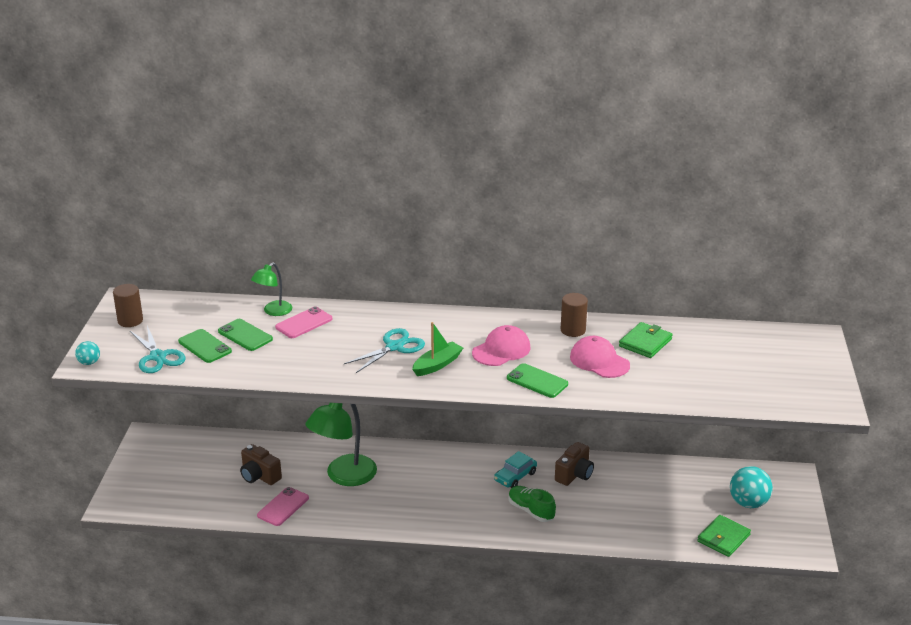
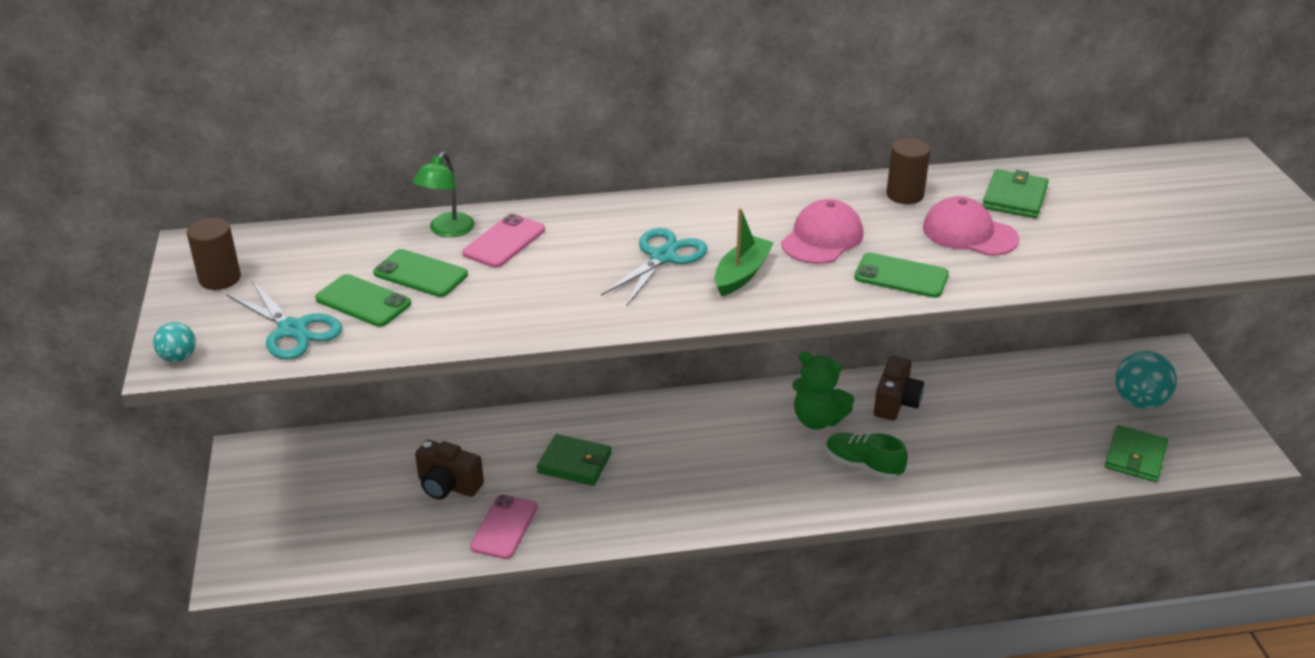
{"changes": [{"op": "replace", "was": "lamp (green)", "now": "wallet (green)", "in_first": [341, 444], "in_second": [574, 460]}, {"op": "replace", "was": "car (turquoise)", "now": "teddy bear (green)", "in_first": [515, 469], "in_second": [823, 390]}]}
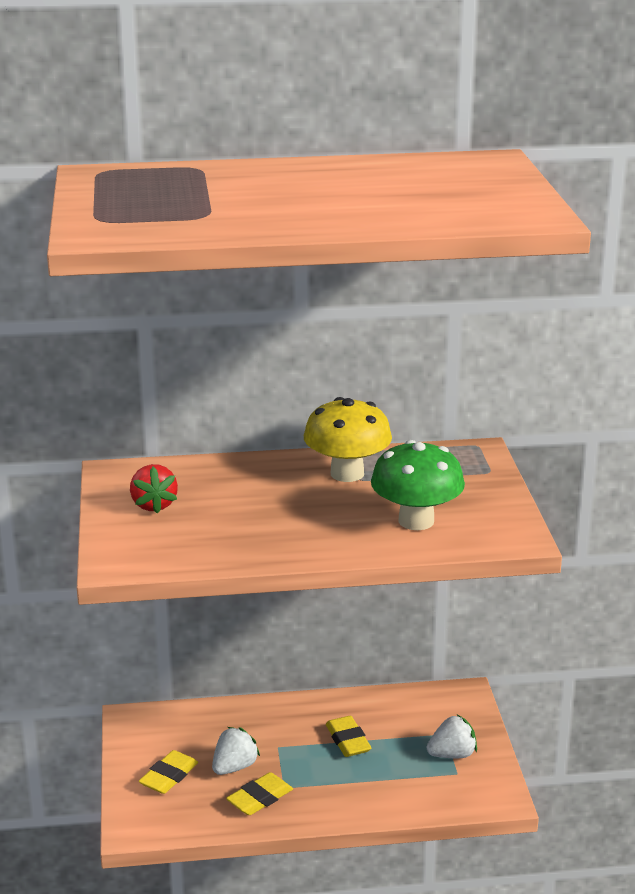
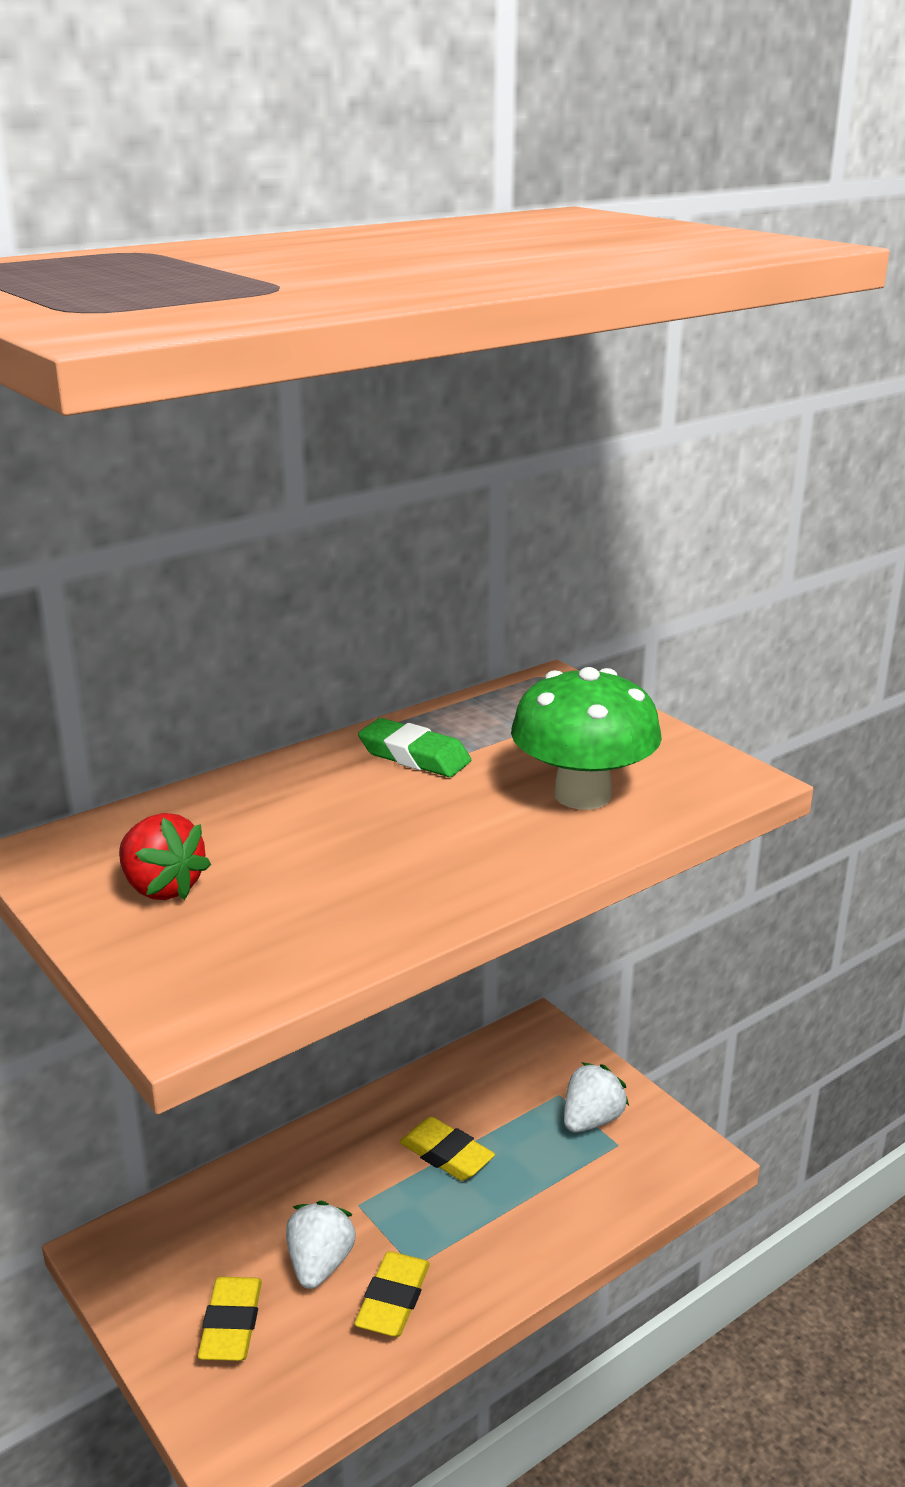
{"changes": [{"op": "replace", "was": "mushroom (yellow)", "now": "eraser (green)", "in_first": [348, 439], "in_second": [414, 747]}]}
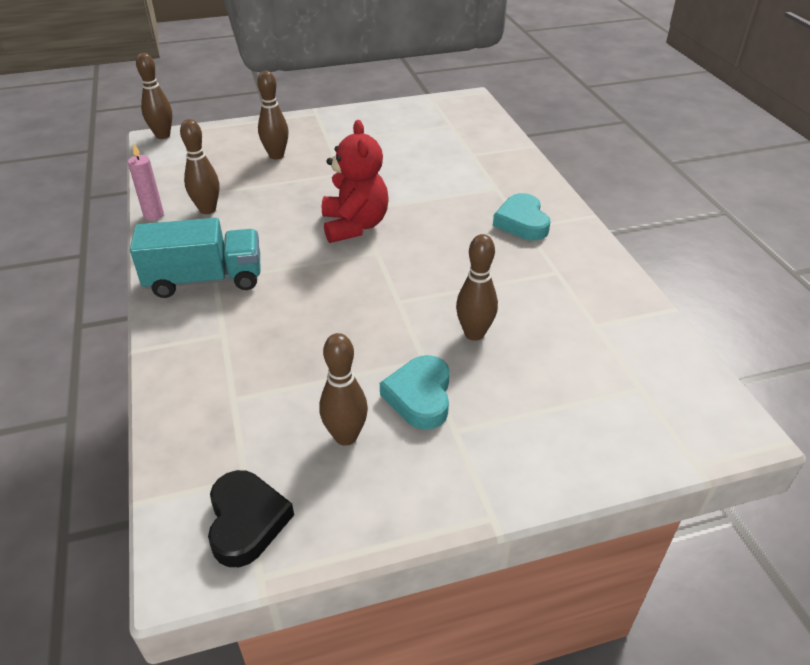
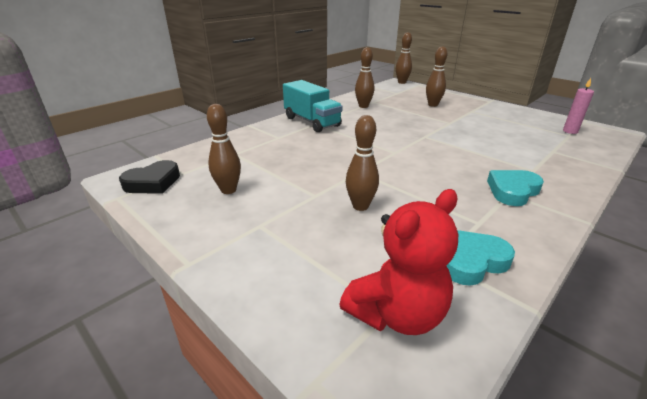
{"changes": [{"op": "move", "was": "candle (pink)", "in_first": [146, 182], "in_second": [578, 106]}, {"op": "move", "was": "teddy bear (red)", "in_first": [355, 181], "in_second": [398, 262]}, {"op": "move", "was": "heart (turquoise)", "in_first": [415, 392], "in_second": [480, 258]}]}
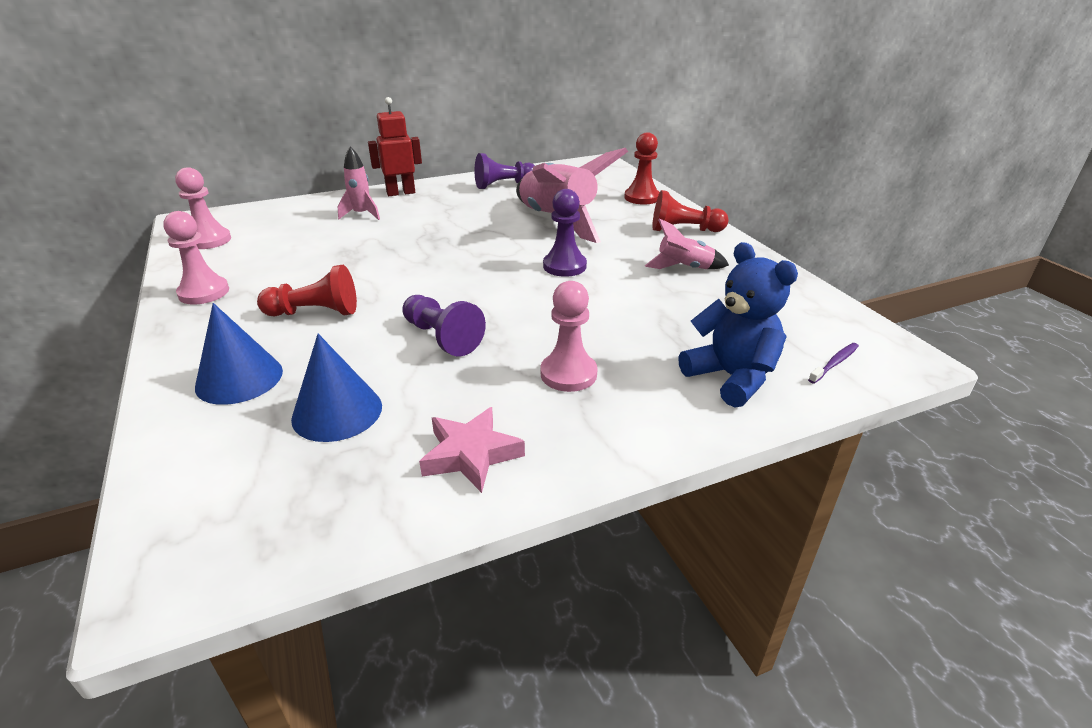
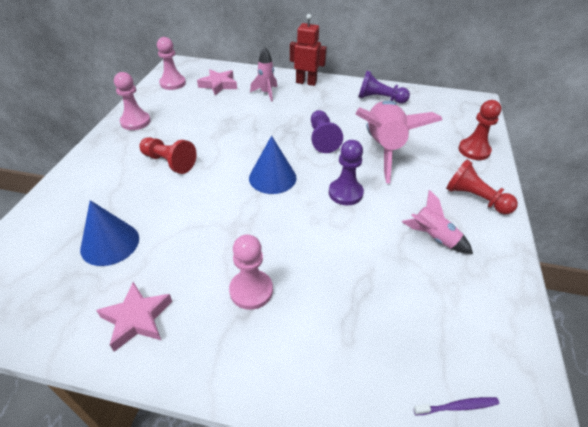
{"changes": [{"op": "move", "was": "cone (blue)", "in_first": [239, 354], "in_second": [272, 165]}, {"op": "move", "was": "pawn (purple)", "in_first": [444, 326], "in_second": [327, 131]}, {"op": "delete", "was": "teddy bear (blue)", "in_first": [738, 325]}, {"op": "insert", "now": "star (pink)", "in_second": [217, 82]}]}
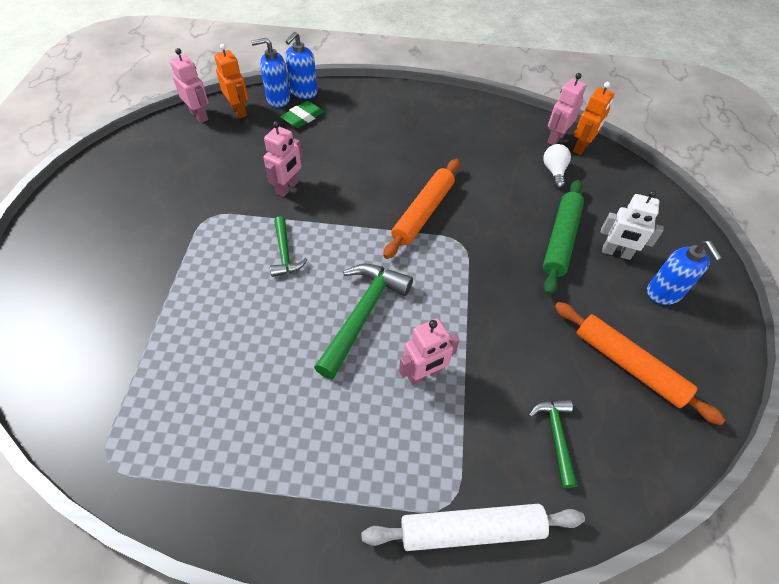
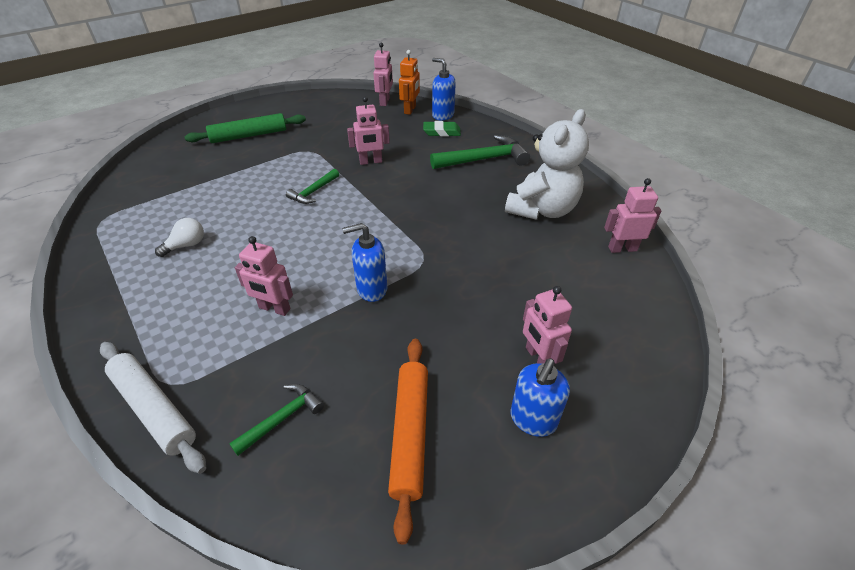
{"changes": [{"op": "move", "was": "soap dispenser (blue)", "in_first": [301, 65], "in_second": [365, 262]}, {"op": "move", "was": "hammer (green)", "in_first": [363, 321], "in_second": [480, 152]}, {"op": "delete", "was": "rolling pin (orange)", "in_first": [421, 209]}, {"op": "move", "was": "light bulb (white)", "in_first": [557, 166], "in_second": [179, 237]}, {"op": "move", "was": "rolling pin (green)", "in_first": [563, 237], "in_second": [245, 128]}, {"op": "delete", "was": "robot (orange)", "in_first": [593, 118]}, {"op": "recolor", "was": "robot (white)", "now": "robot (pink)", "in_first": [632, 225], "in_second": [547, 325]}, {"op": "insert", "now": "teddy bear (white)", "in_second": [547, 164]}]}
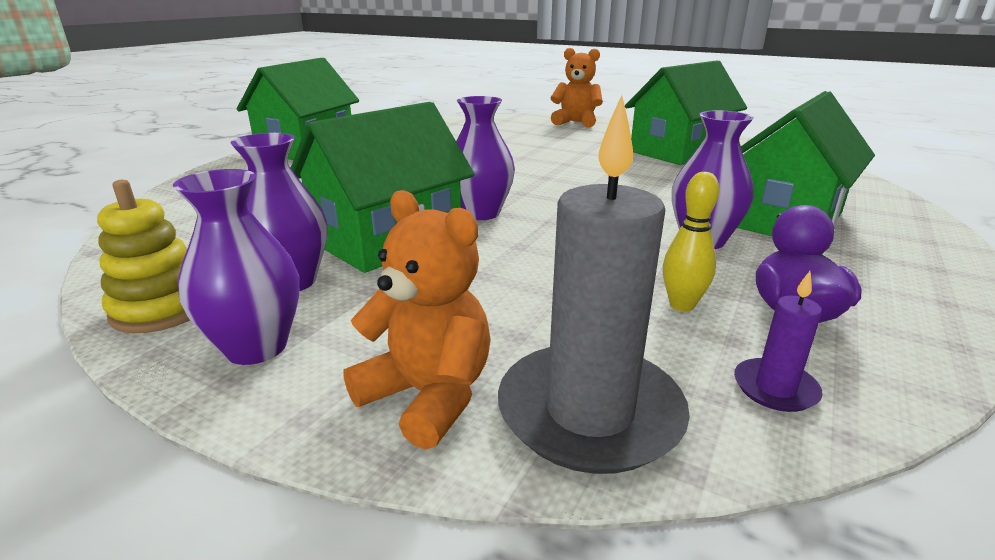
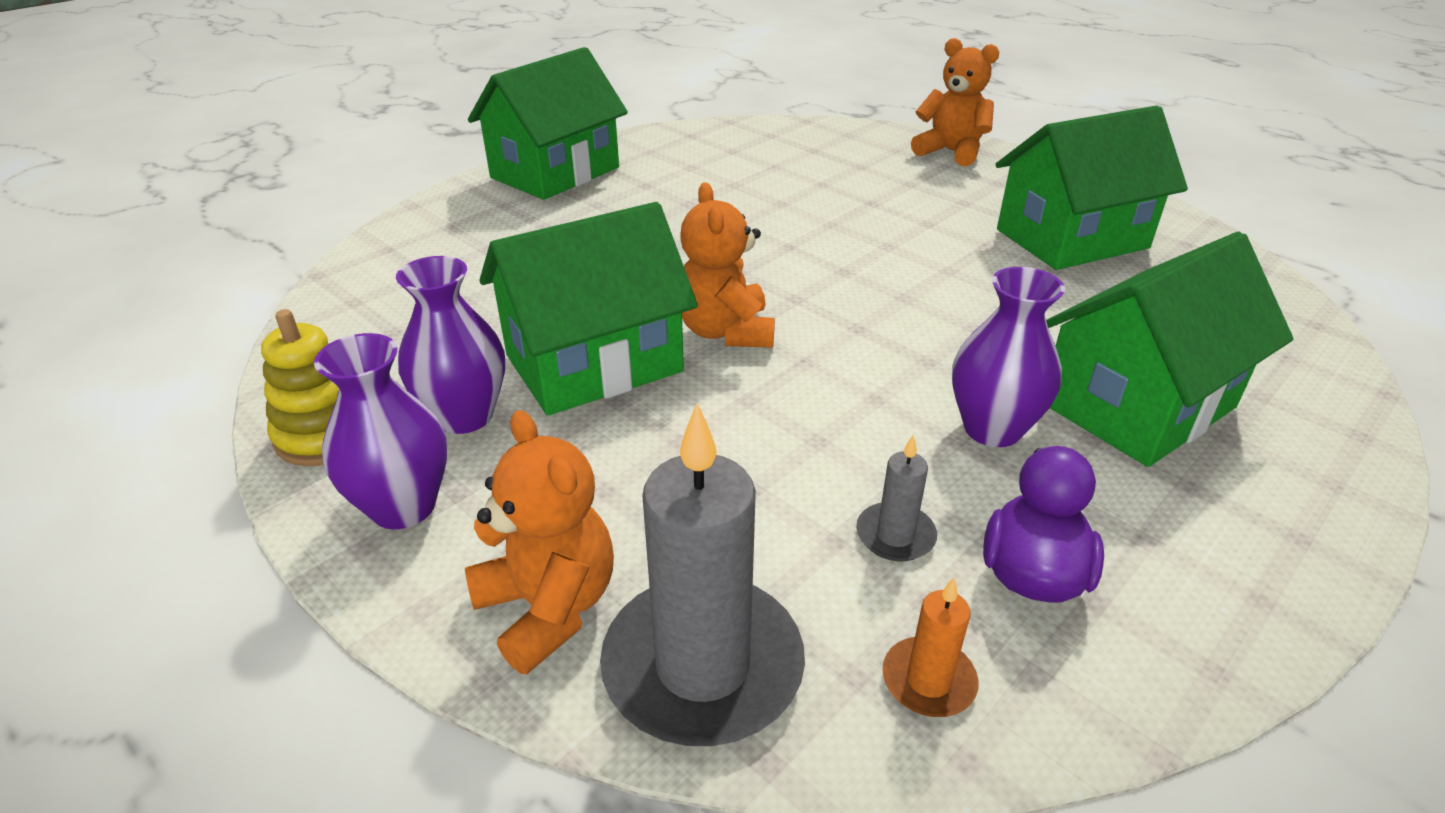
{"changes": [{"op": "replace", "was": "vase (purple)", "now": "teddy bear (orange)", "in_first": [485, 158], "in_second": [727, 265]}, {"op": "replace", "was": "bowling pin (yellow)", "now": "candle (grey)", "in_first": [691, 242], "in_second": [896, 498]}, {"op": "recolor", "was": "candle (purple)", "now": "candle (orange)", "in_first": [778, 341], "in_second": [930, 647]}]}
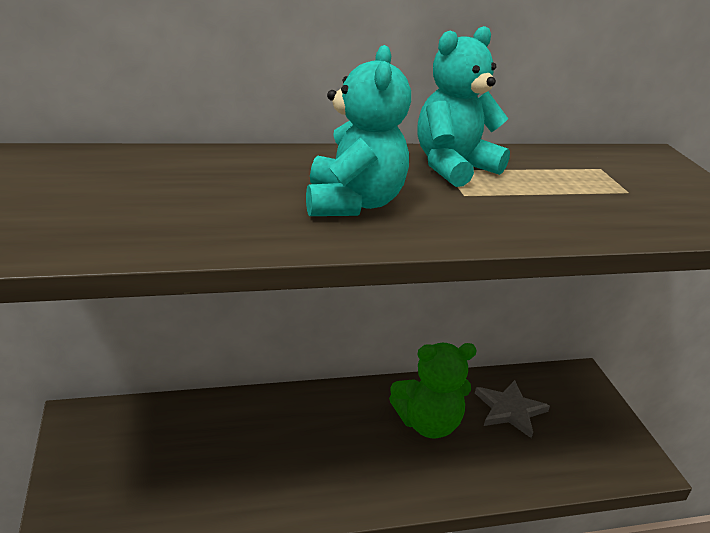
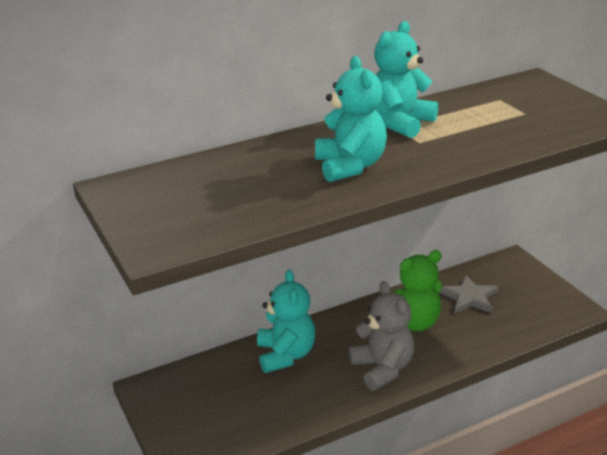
{"changes": [{"op": "insert", "now": "teddy bear (turquoise)", "in_second": [286, 321]}, {"op": "insert", "now": "teddy bear (grey)", "in_second": [381, 336]}]}
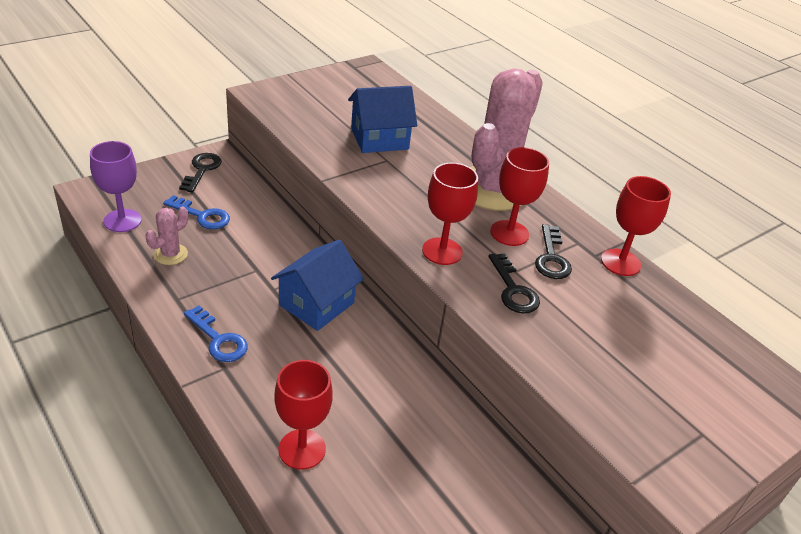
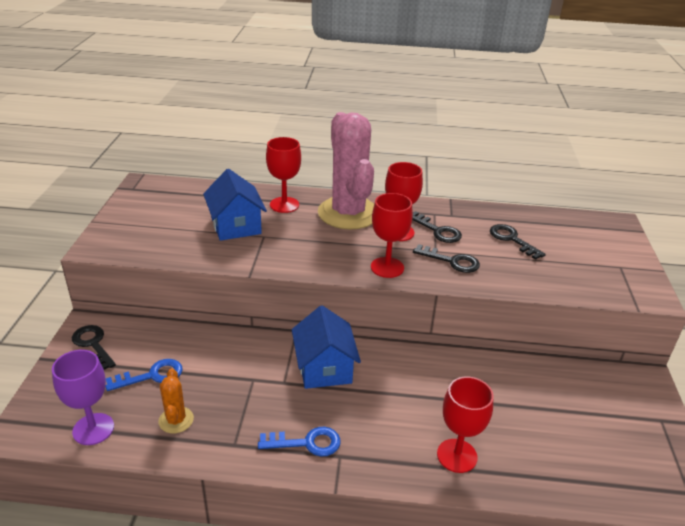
{"changes": [{"op": "recolor", "was": "cactus (pink)", "now": "cactus (orange)", "in_first": [166, 235], "in_second": [176, 401]}, {"op": "rotate", "was": "house (blue)", "in_first": [382, 119], "in_second": [235, 205], "clockwise": -45}, {"op": "move", "was": "goblet (red)", "in_first": [636, 226], "in_second": [283, 175]}, {"op": "insert", "now": "key (black)", "in_second": [518, 242]}]}
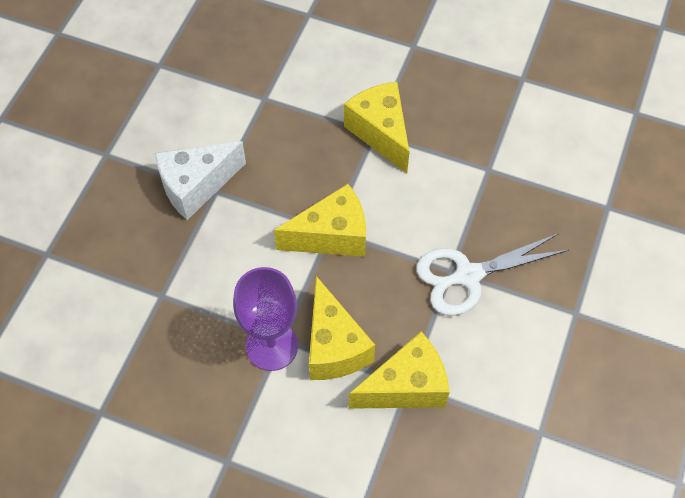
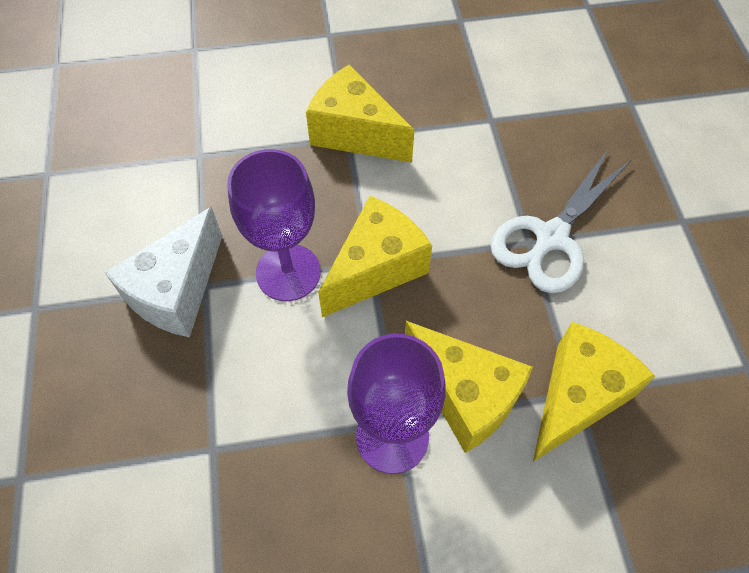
{"changes": [{"op": "insert", "now": "goblet (purple)", "in_second": [274, 225]}]}
